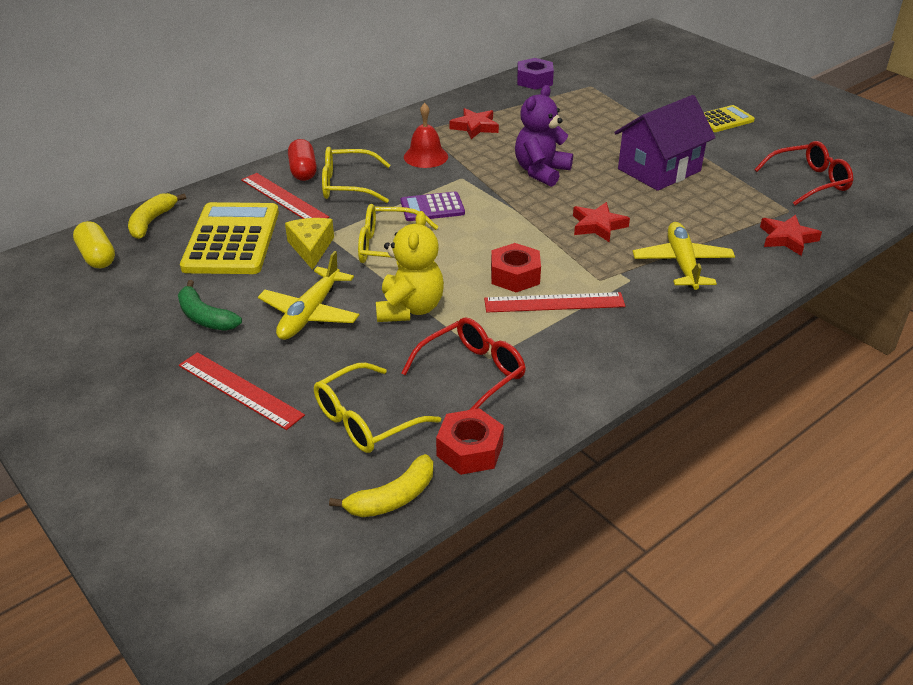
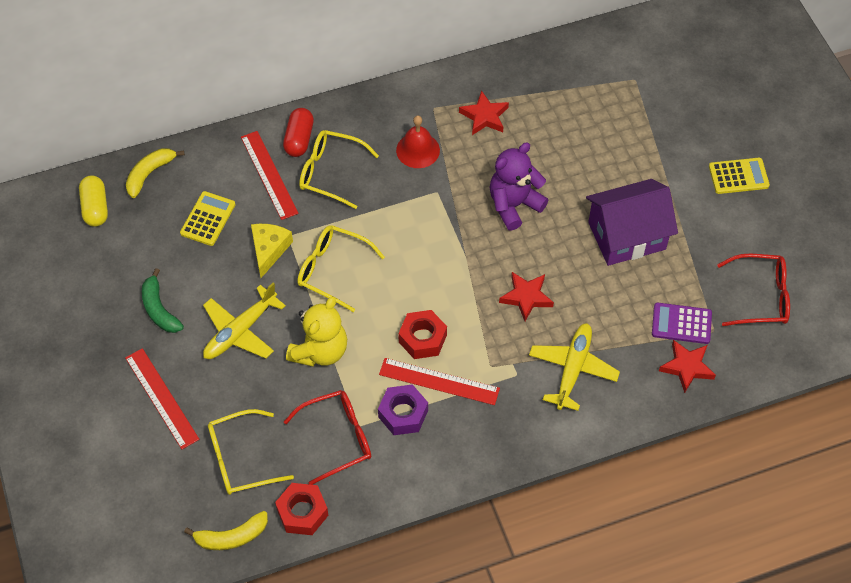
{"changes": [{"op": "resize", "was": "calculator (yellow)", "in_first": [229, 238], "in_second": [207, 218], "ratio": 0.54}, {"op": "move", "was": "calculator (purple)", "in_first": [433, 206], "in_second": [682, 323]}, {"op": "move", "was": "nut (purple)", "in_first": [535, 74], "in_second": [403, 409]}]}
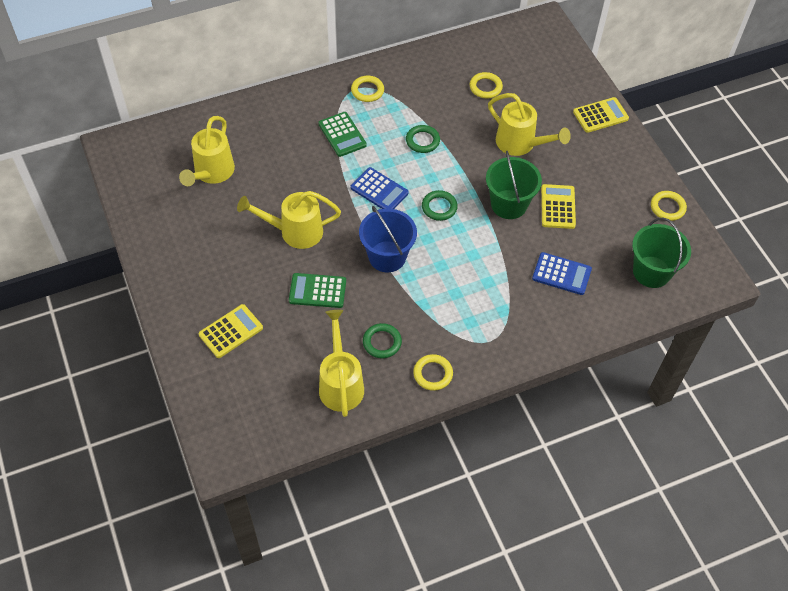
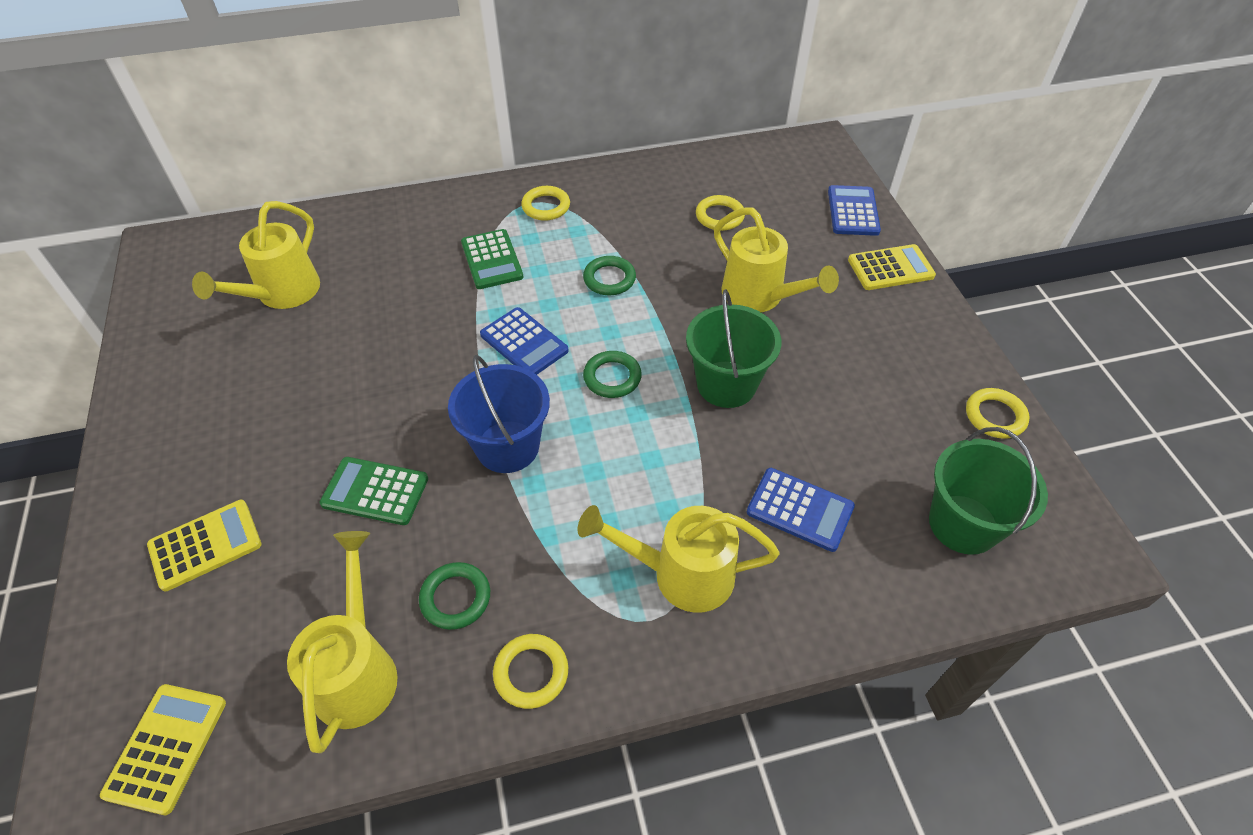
{"changes": [{"op": "move", "was": "watering can (yellow)", "in_first": [289, 220], "in_second": [678, 559]}, {"op": "move", "was": "calculator (yellow)", "in_first": [558, 206], "in_second": [163, 749]}, {"op": "insert", "now": "calculator (blue)", "in_second": [854, 210]}]}
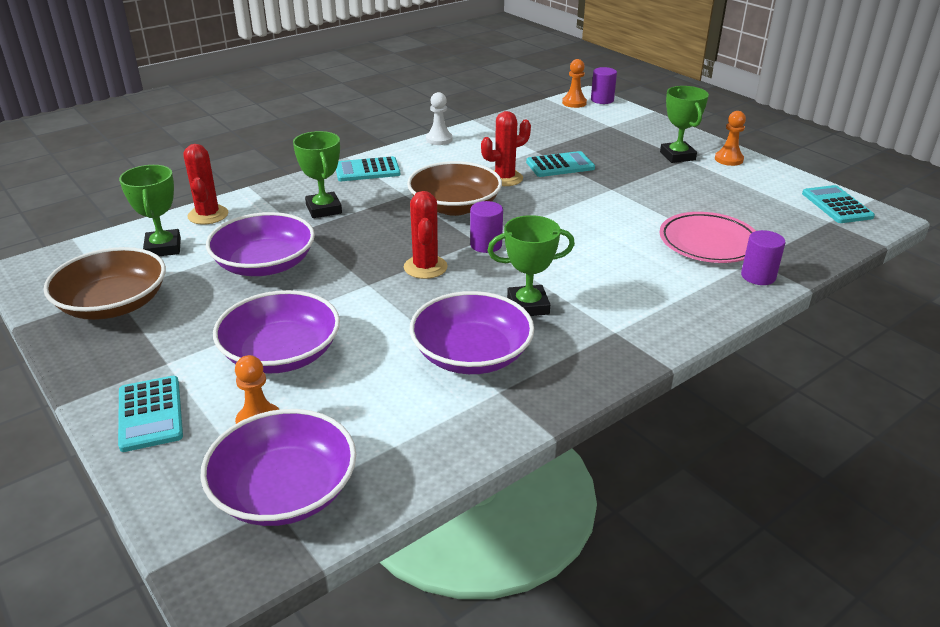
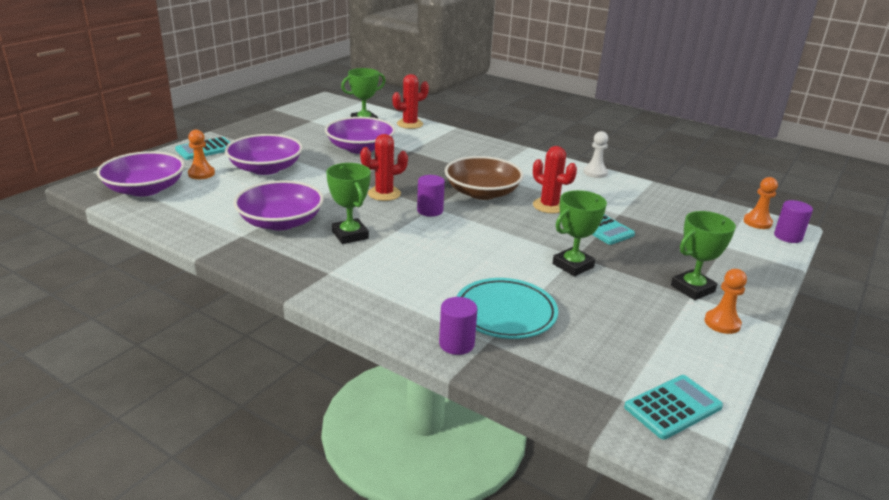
{"changes": [{"op": "delete", "was": "bowl (brown)", "in_first": [104, 283]}, {"op": "move", "was": "trophy (green)", "in_first": [317, 174], "in_second": [579, 233]}, {"op": "delete", "was": "calculator (turquoise)", "in_first": [368, 168]}, {"op": "recolor", "was": "plate (pink)", "now": "plate (turquoise)", "in_first": [707, 237], "in_second": [507, 308]}]}
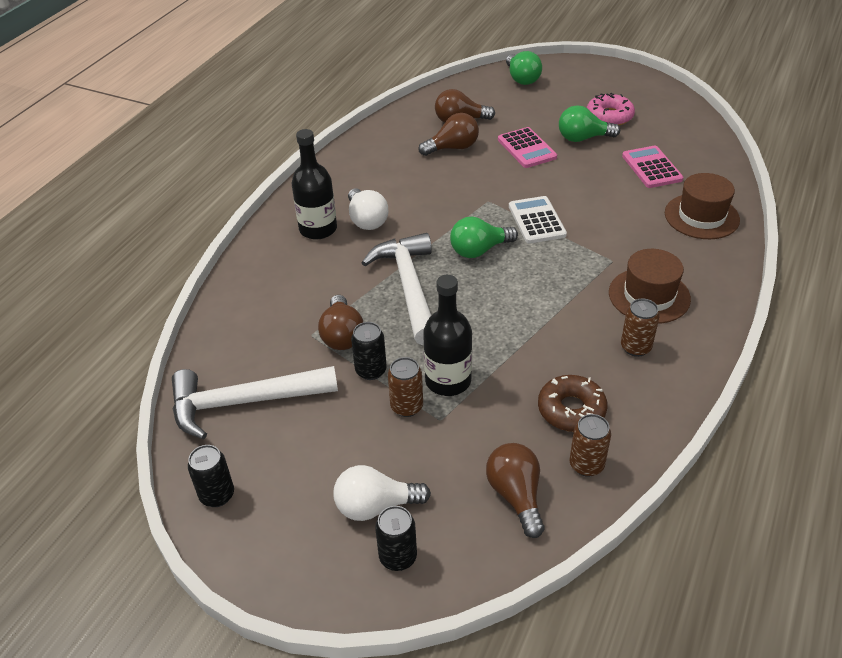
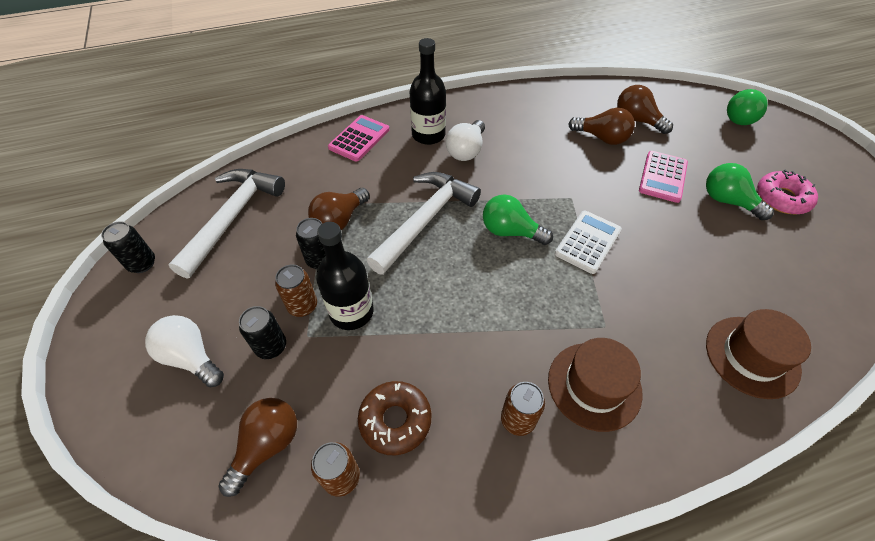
{"changes": [{"op": "rotate", "was": "hammer (white)", "in_first": [255, 402], "in_second": [226, 224], "clockwise": 75}, {"op": "move", "was": "can (black)", "in_first": [396, 538], "in_second": [262, 332]}, {"op": "move", "was": "calculator (pink)", "in_first": [652, 167], "in_second": [358, 138]}]}
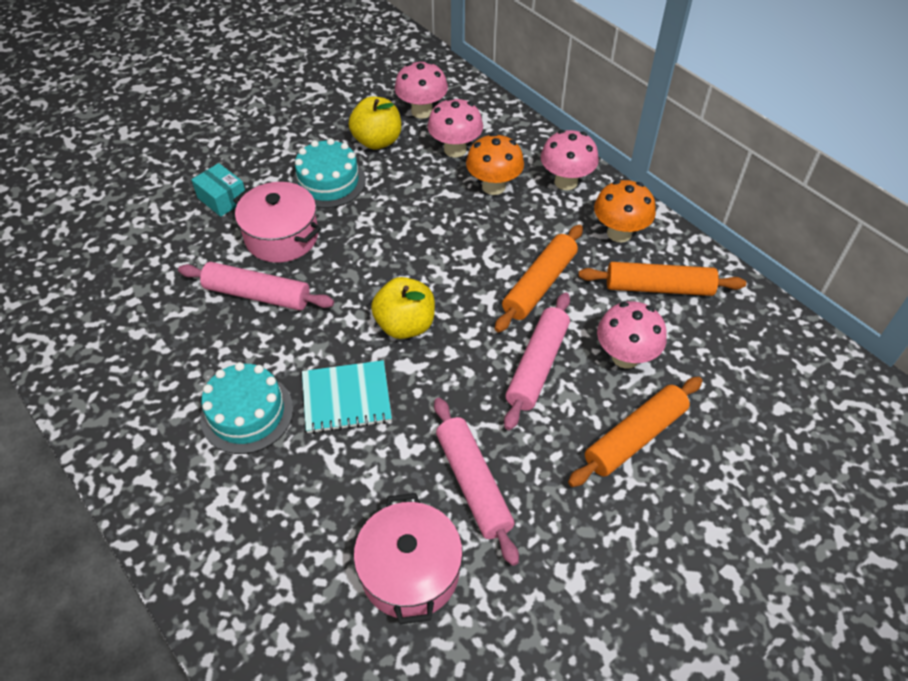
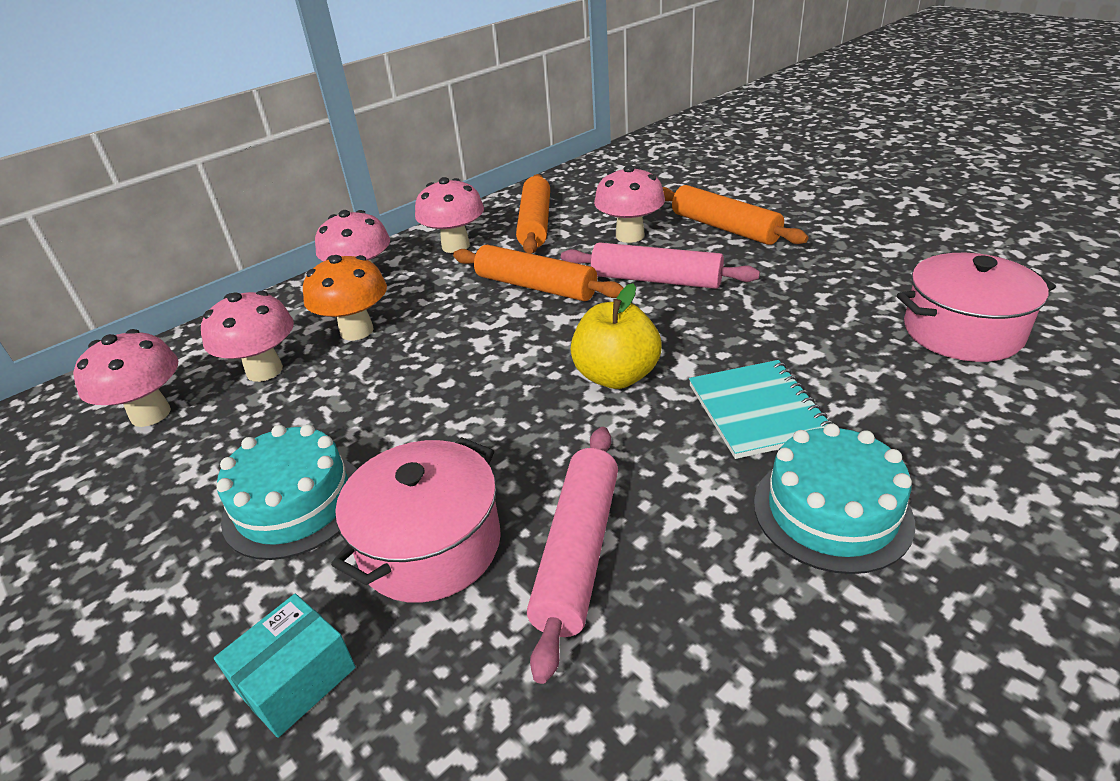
{"changes": [{"op": "delete", "was": "apple (yellow)", "in_first": [375, 123]}, {"op": "delete", "was": "rolling pin (pink)", "in_first": [476, 482]}, {"op": "recolor", "was": "mushroom (orange)", "now": "mushroom (pink)", "in_first": [625, 211], "in_second": [449, 215]}]}
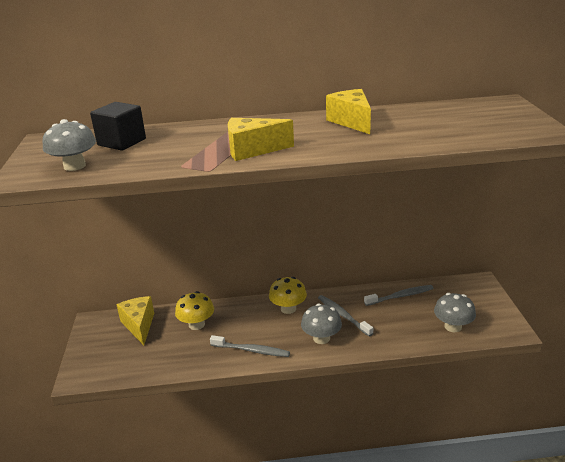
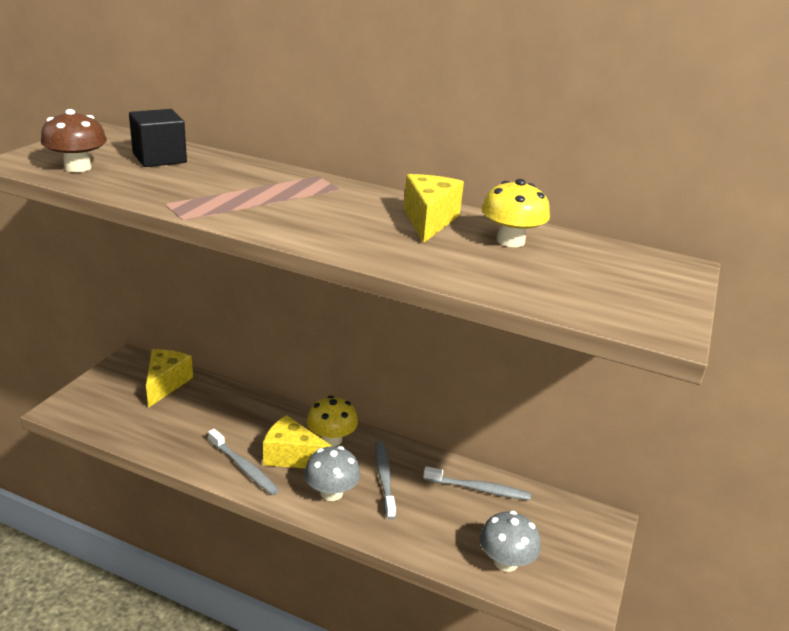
{"changes": [{"op": "recolor", "was": "mushroom (grey)", "now": "mushroom (brown)", "in_first": [69, 145], "in_second": [74, 140]}, {"op": "move", "was": "mushroom (yellow)", "in_first": [194, 310], "in_second": [515, 213]}, {"op": "move", "was": "cheese (yellow)", "in_first": [261, 139], "in_second": [297, 441]}]}
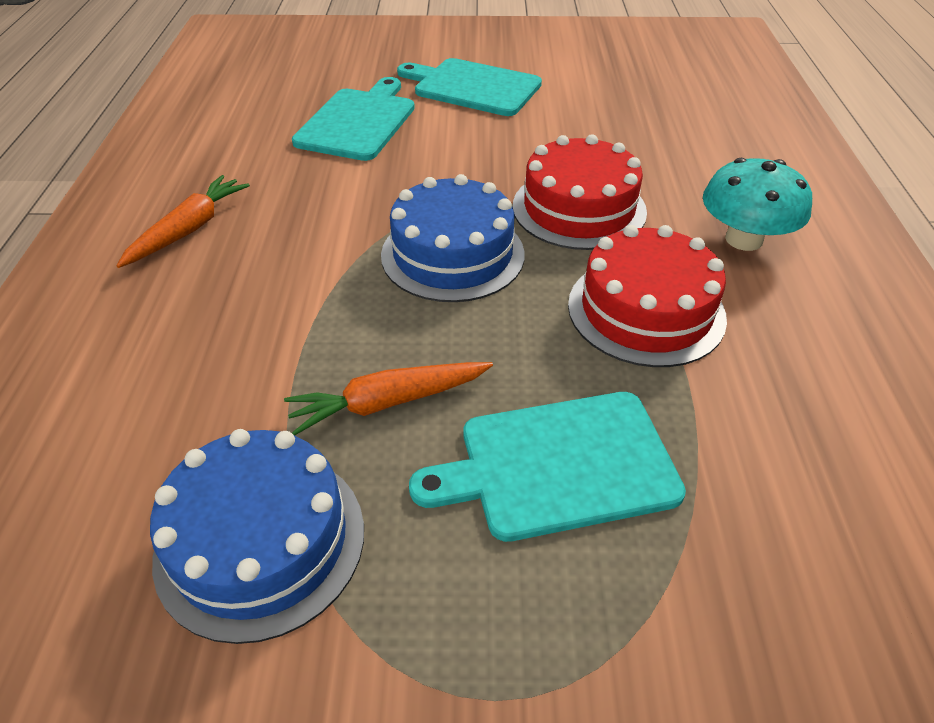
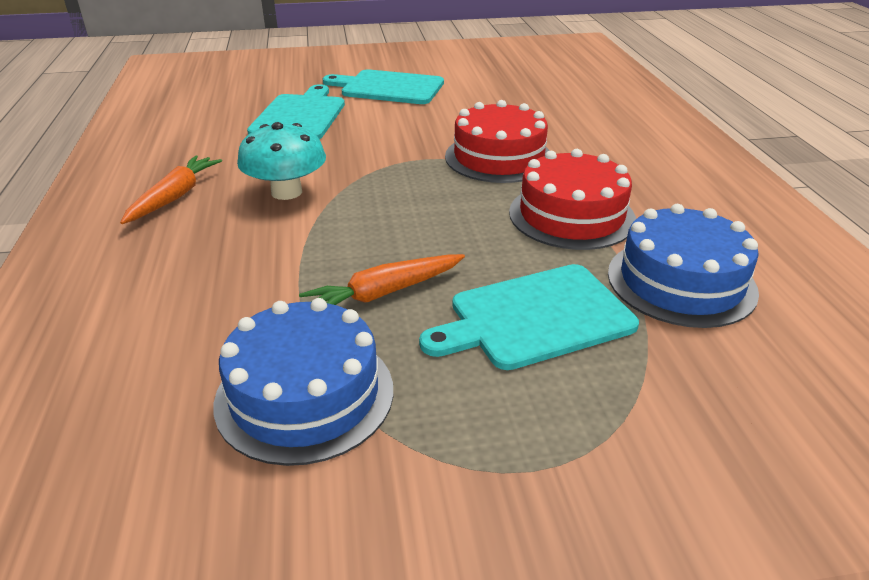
{"changes": [{"op": "move", "was": "cake (blue)", "in_first": [453, 238], "in_second": [683, 266]}, {"op": "move", "was": "mushroom (turquoise)", "in_first": [757, 204], "in_second": [281, 161]}]}
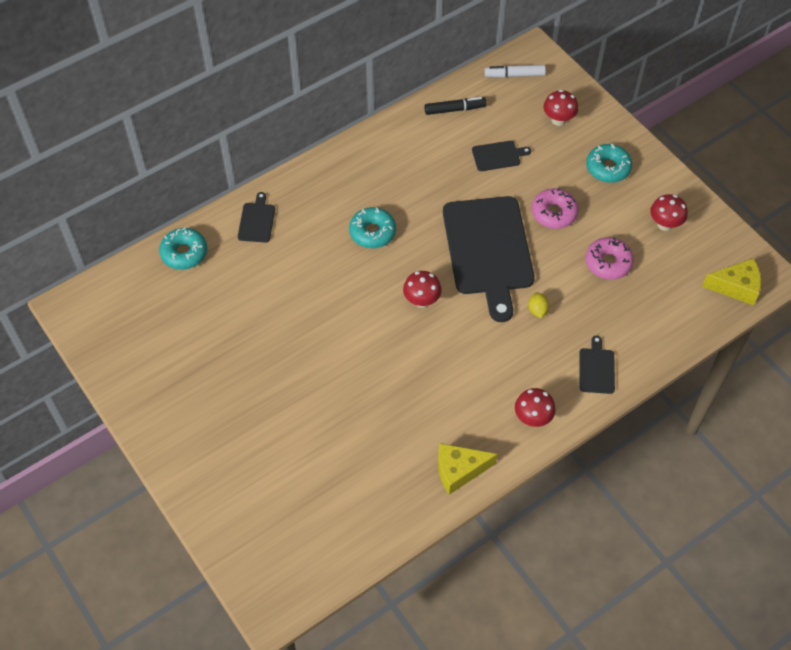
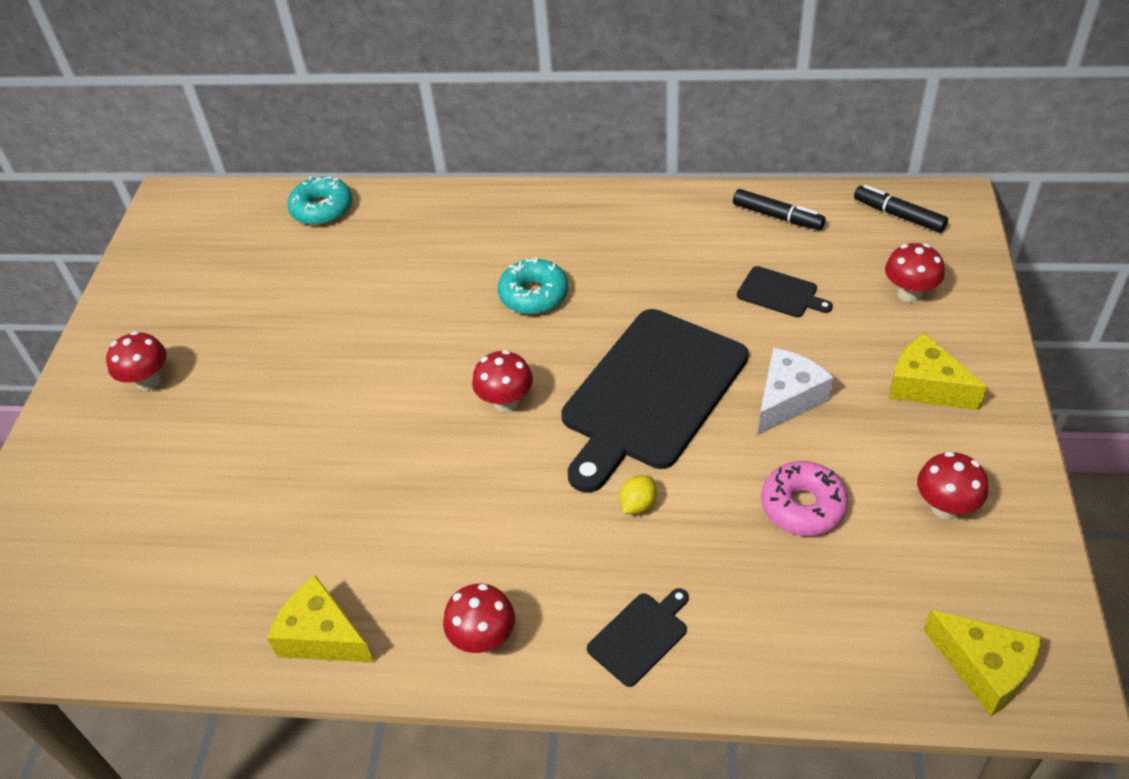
{"changes": [{"op": "delete", "was": "cutting board (black)", "in_first": [256, 217]}, {"op": "recolor", "was": "marker (white)", "now": "marker (black)", "in_first": [515, 71], "in_second": [901, 209]}, {"op": "replace", "was": "donut (pink)", "now": "cheese (white)", "in_first": [555, 208], "in_second": [796, 391]}, {"op": "replace", "was": "donut (turquoise)", "now": "cheese (yellow)", "in_first": [609, 163], "in_second": [938, 371]}, {"op": "insert", "now": "mushroom (red)", "in_second": [136, 361]}]}
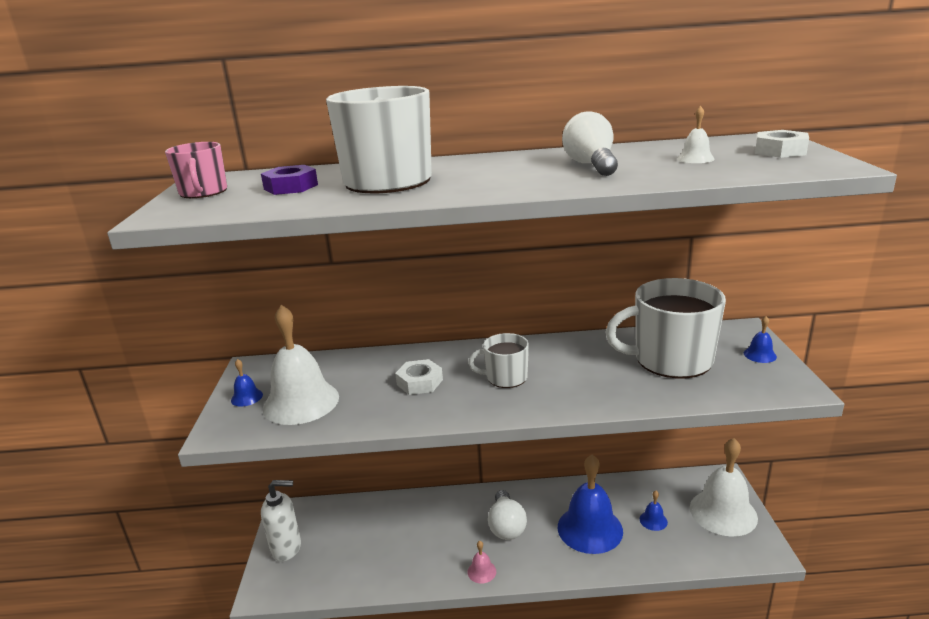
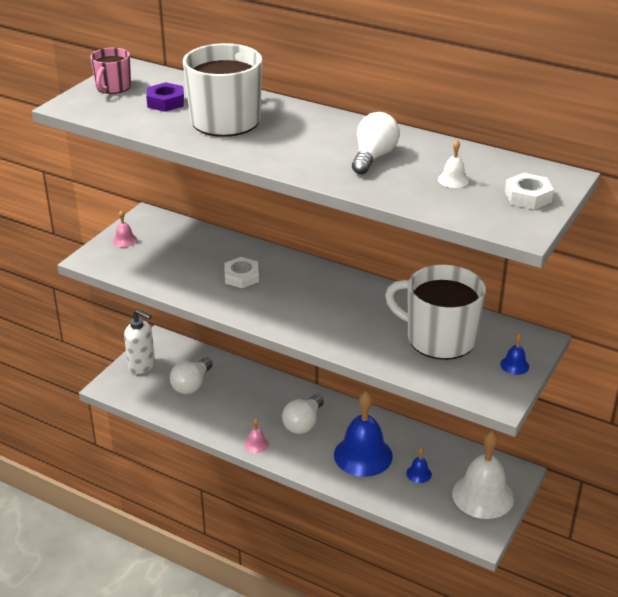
{"changes": [{"op": "recolor", "was": "bell (blue)", "now": "bell (pink)", "in_first": [247, 383], "in_second": [124, 228]}, {"op": "delete", "was": "bell (white)", "in_first": [301, 365]}, {"op": "delete", "was": "mug (white)", "in_first": [498, 360]}, {"op": "insert", "now": "light bulb (white)", "in_second": [191, 375]}]}
